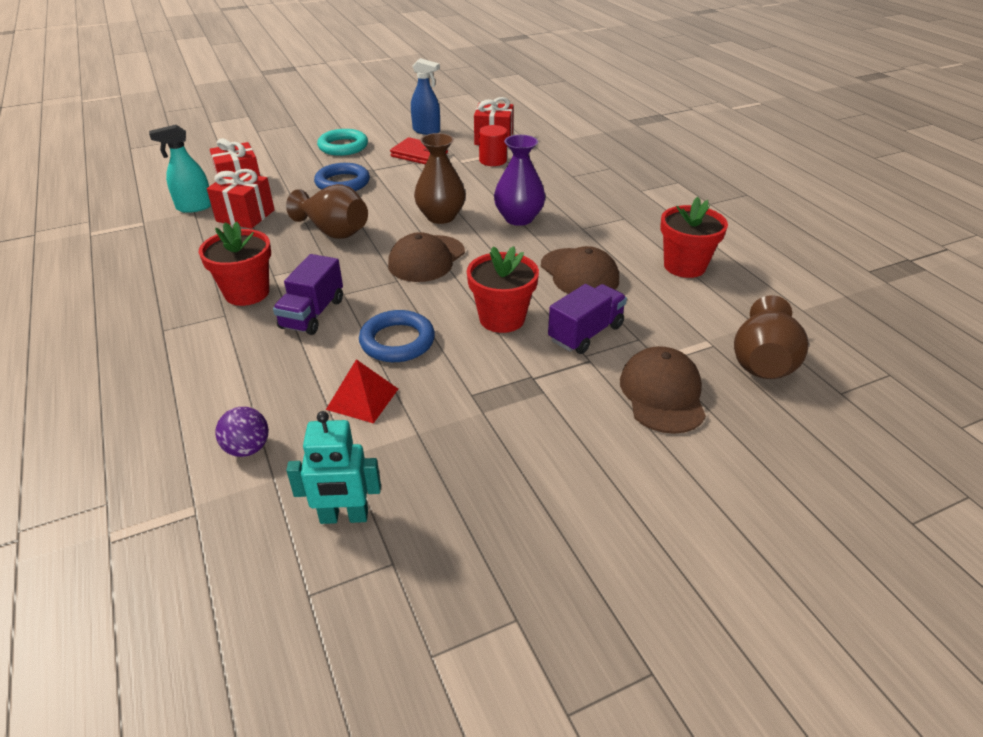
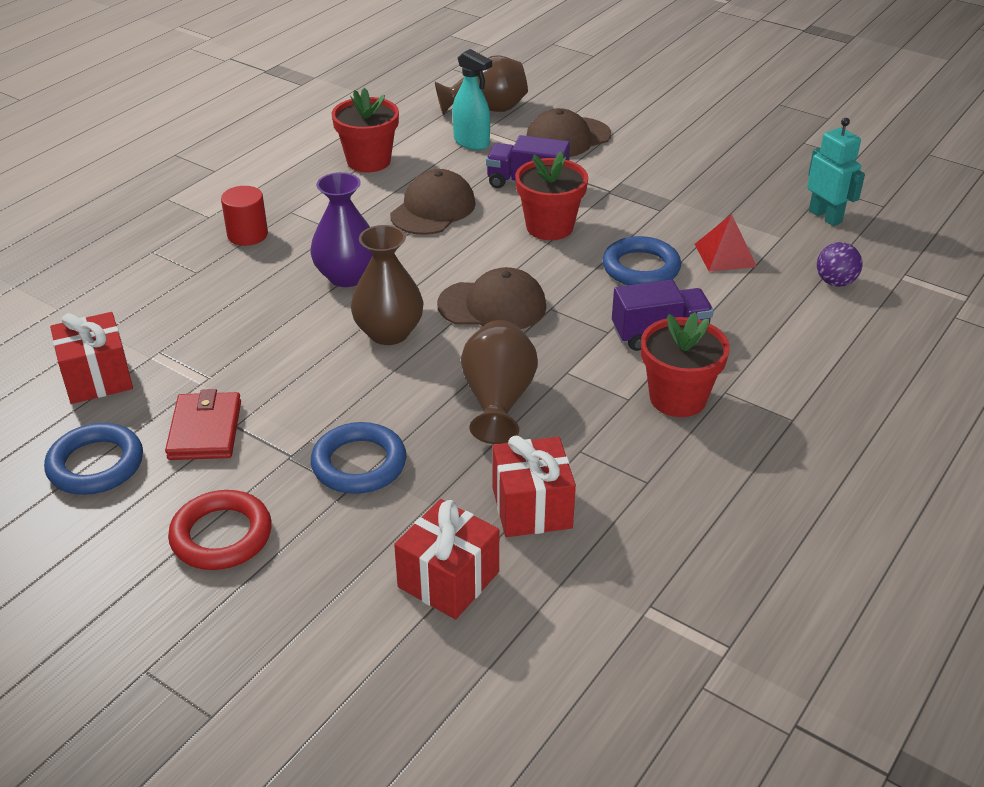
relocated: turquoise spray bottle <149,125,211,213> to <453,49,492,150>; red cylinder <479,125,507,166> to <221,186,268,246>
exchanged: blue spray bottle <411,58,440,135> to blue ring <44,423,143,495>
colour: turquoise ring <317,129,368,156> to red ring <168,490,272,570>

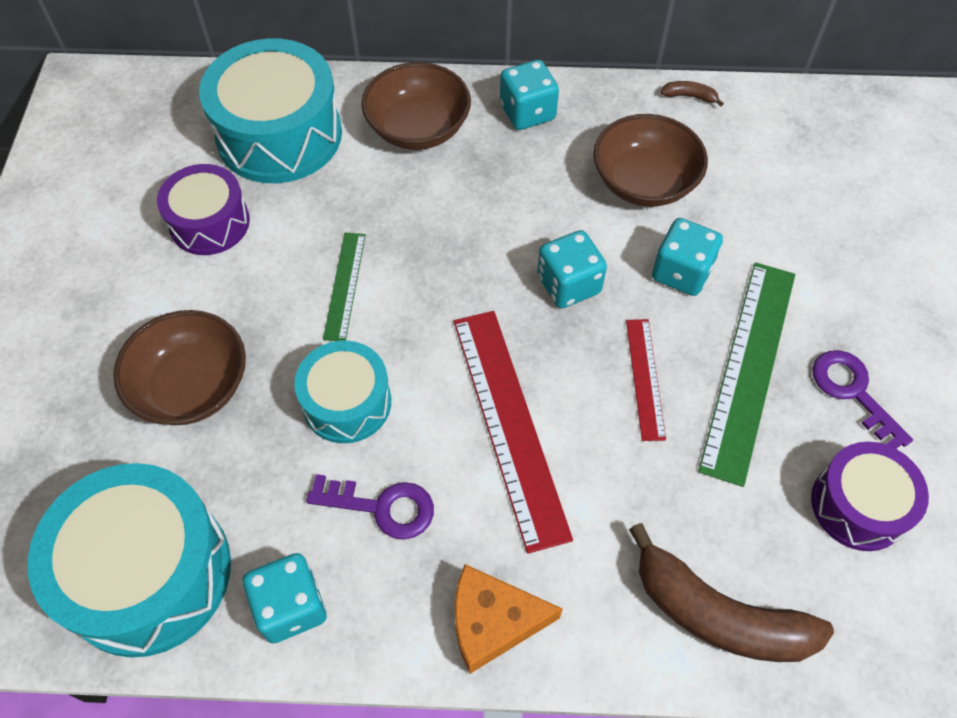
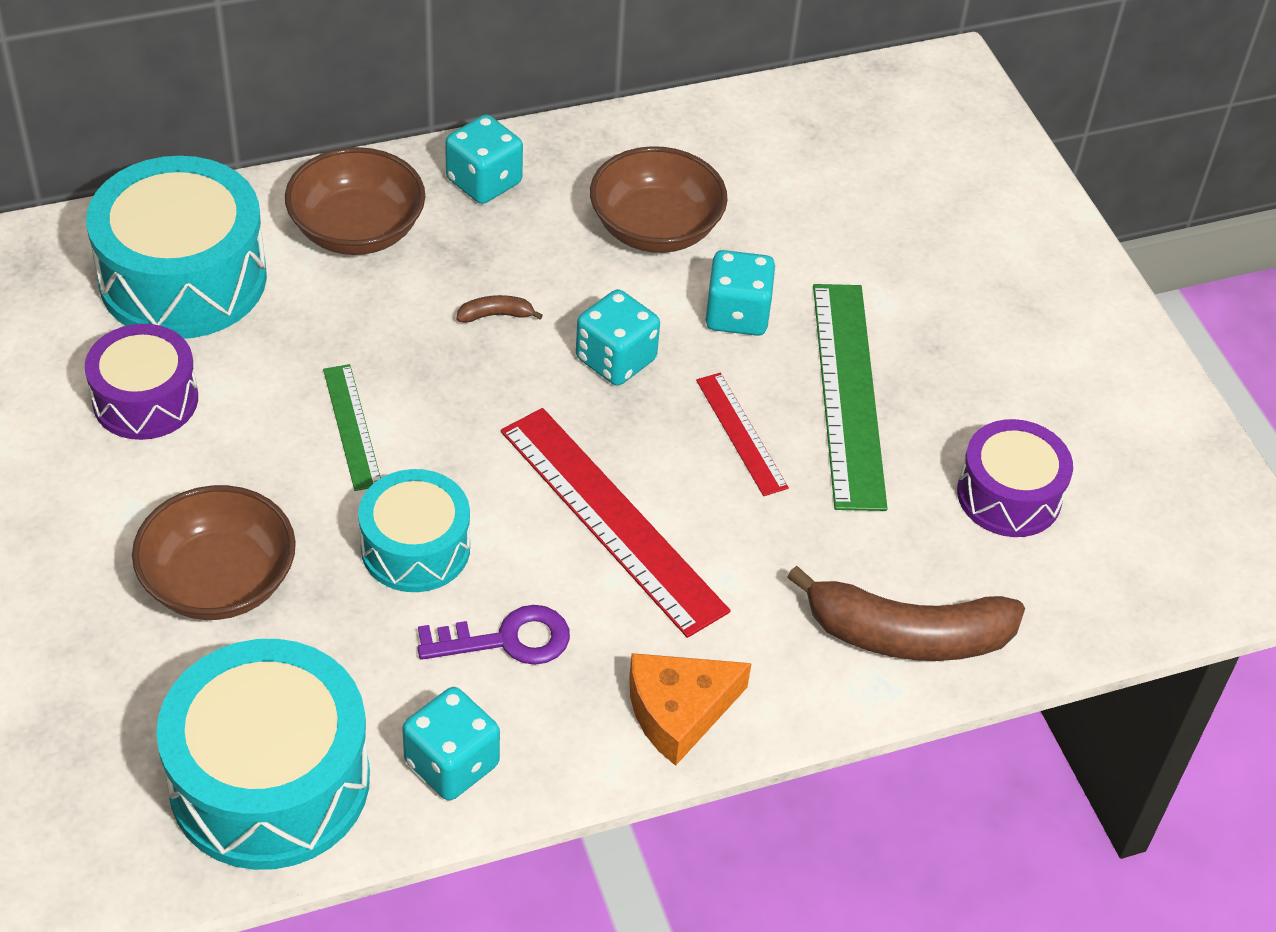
missing: purple key <812,350,913,449>
relocated: brown banana <661,81,724,106> to <456,295,543,323>

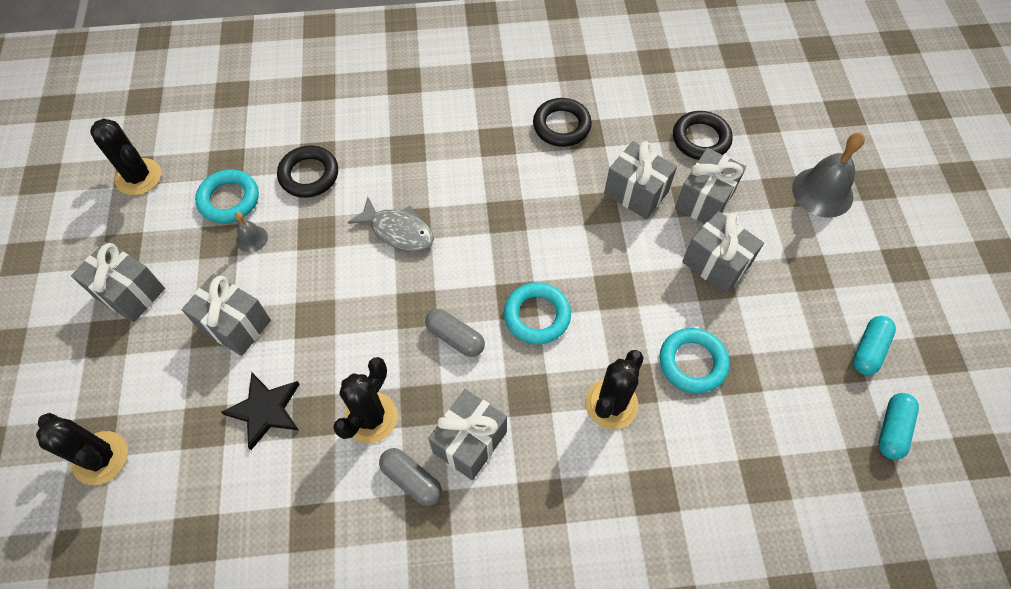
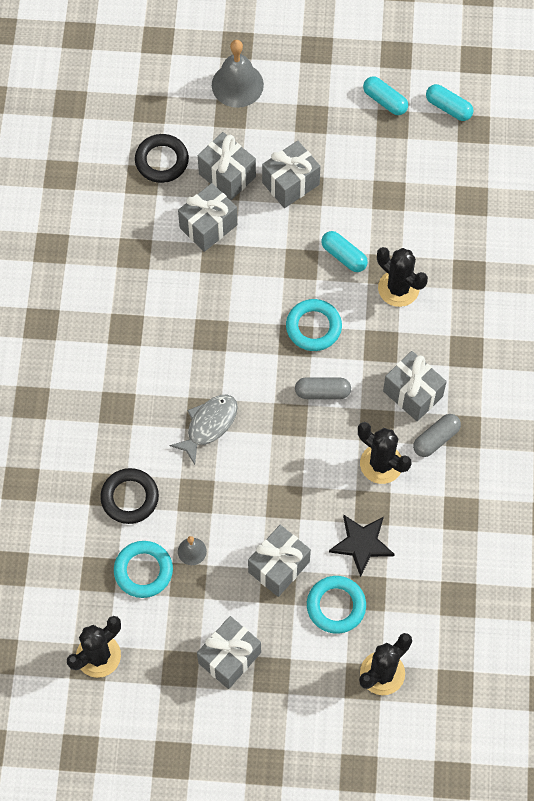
missing: black ring <533,98,592,147>
appeared: turquoise capsule <321,231,368,272>
relocated: turquoise ring <659,328,730,393> to <307,576,366,634>
spun: grey capsule <425,309,485,357> = <295,377,351,399> 45 degrees clockwise

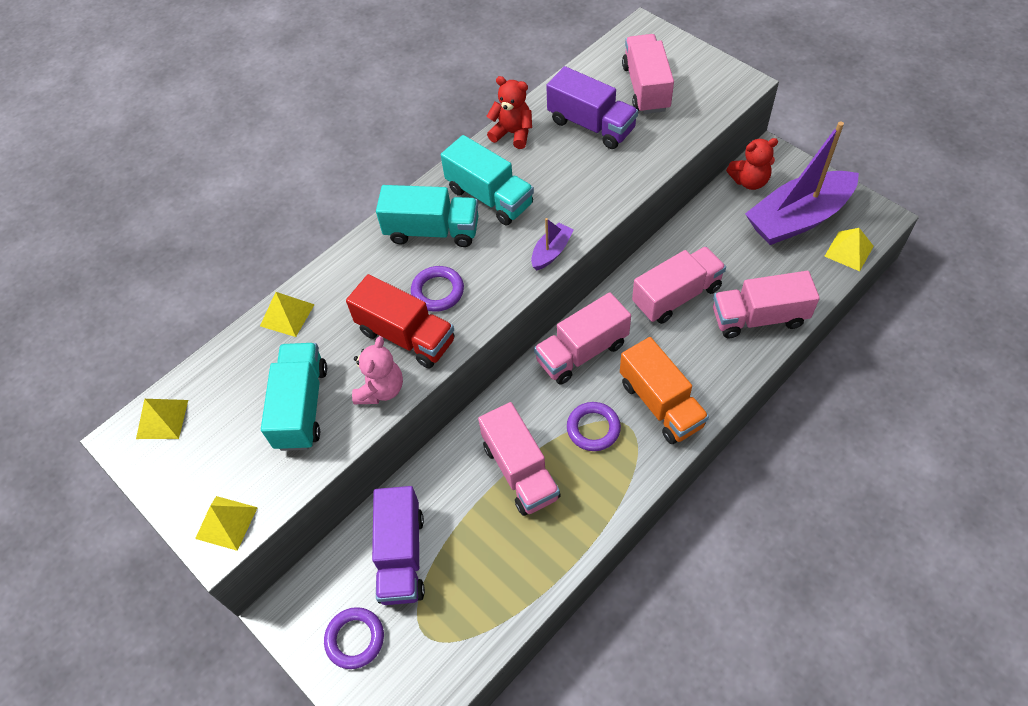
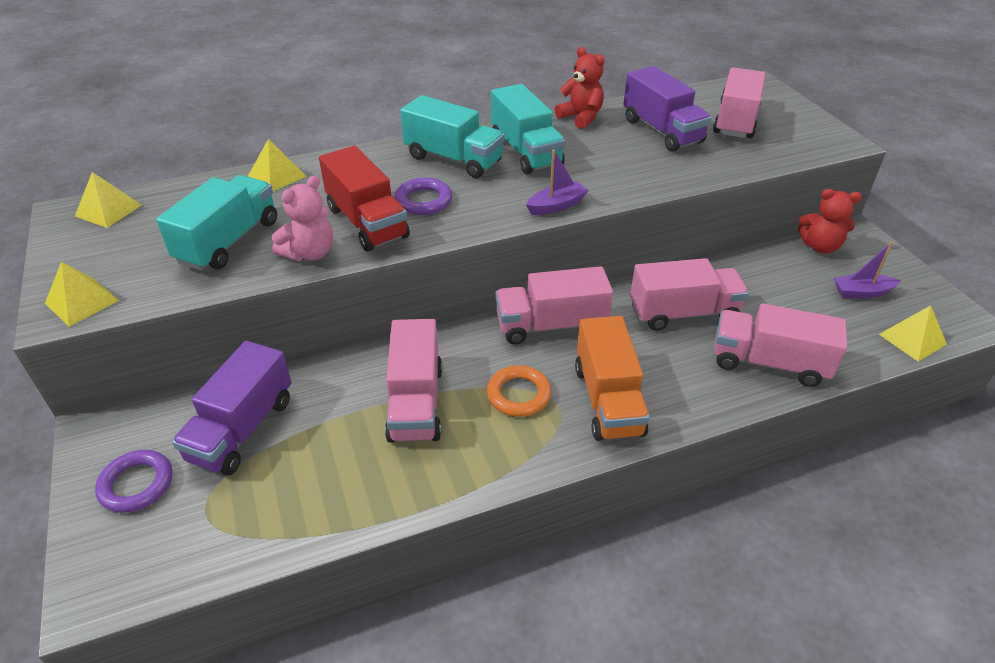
colour: purple ring <567,402,621,451> to orange ring <487,365,552,417>
size: purple boat <745,121,859,245> = <834,242,900,298> x0.43

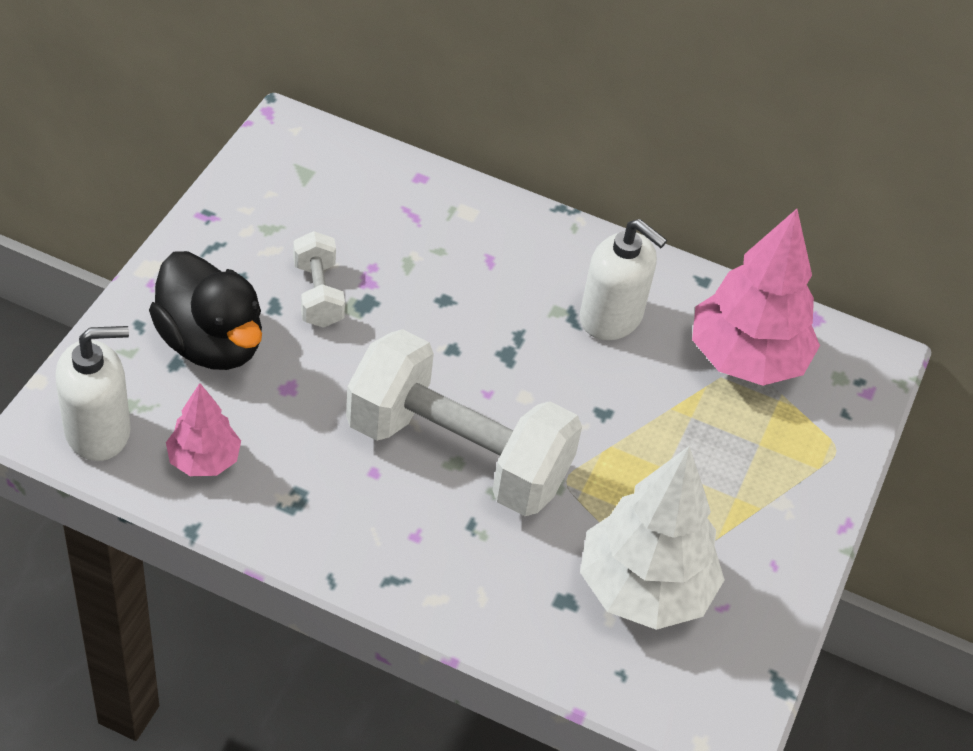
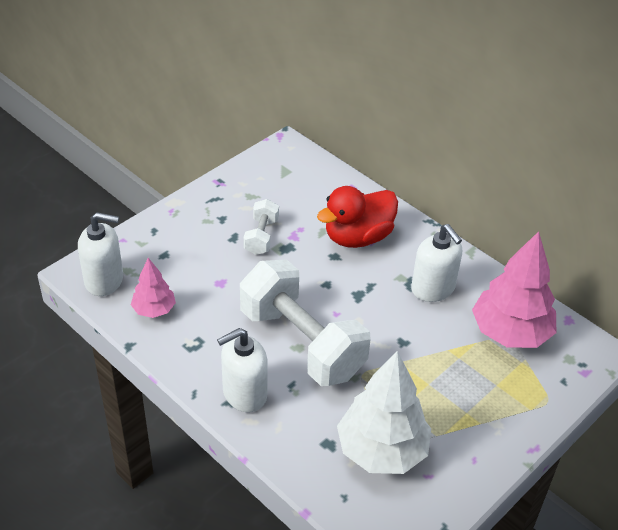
missing: black duck <149,251,262,370>
appeared: white soap dispenser <217,328,268,413>; red duck <317,186,398,248>

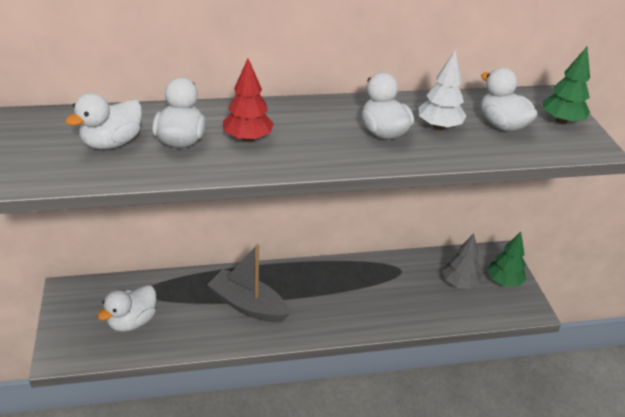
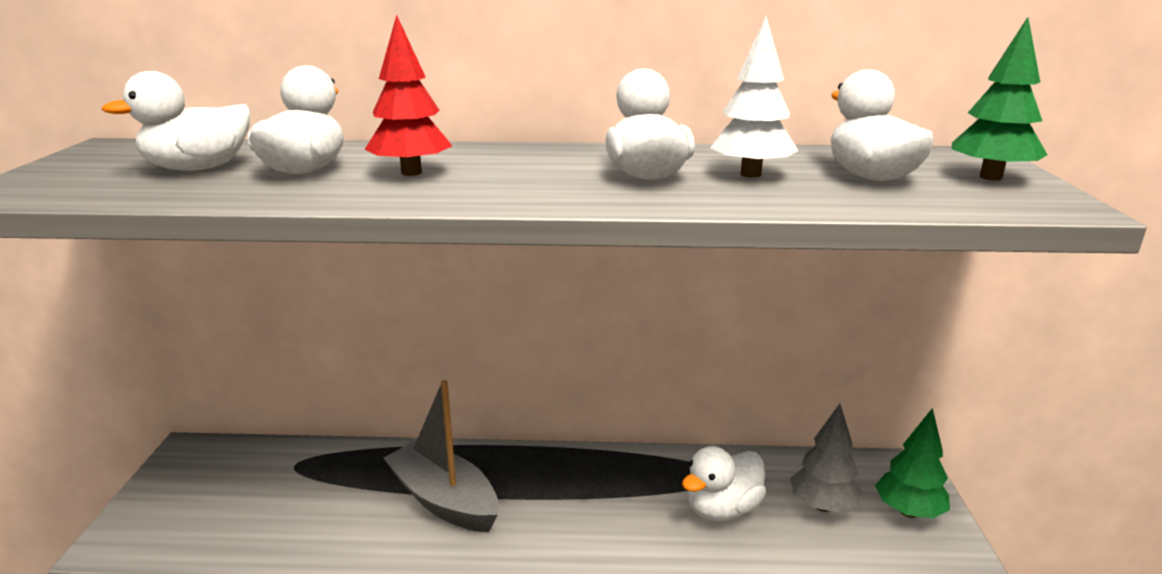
relocated: white duck <97,285,156,332> to <682,446,766,521>

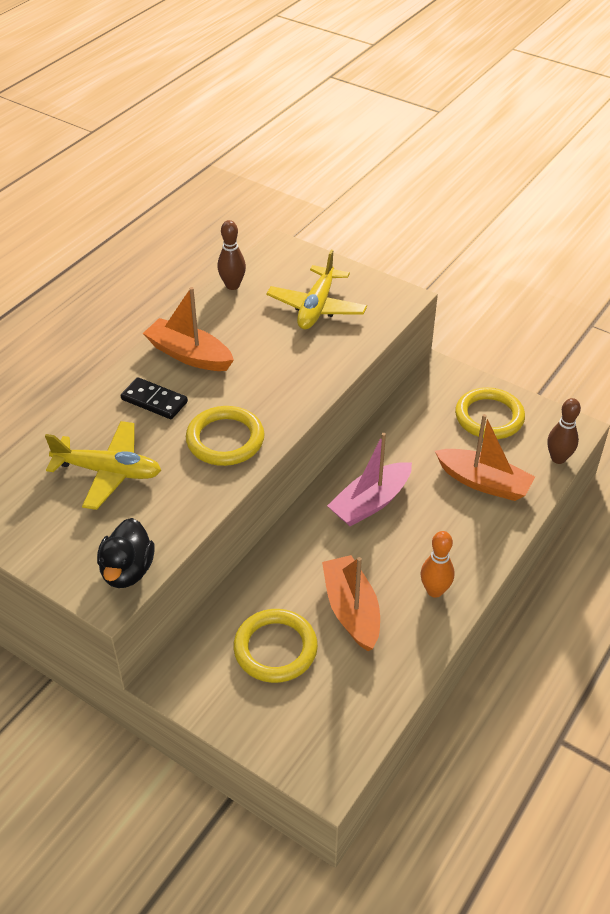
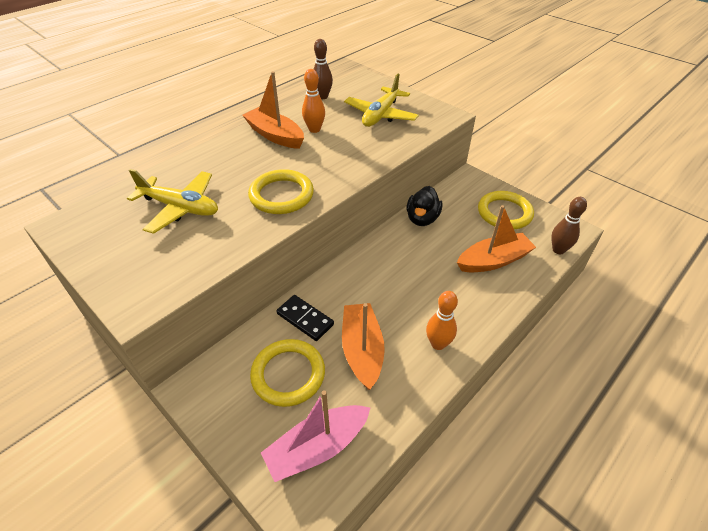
appeared: orange bowling pin <302,69,325,133>
relocated: black duck <97,518,155,588> to <406,186,443,226>; black domino <121,377,188,419> to <276,295,334,341>; pink boat <327,433,412,526> to <261,390,370,482>
spun: orange boat <435,414,535,501> = <457,205,536,272> 60 degrees counterclockwise

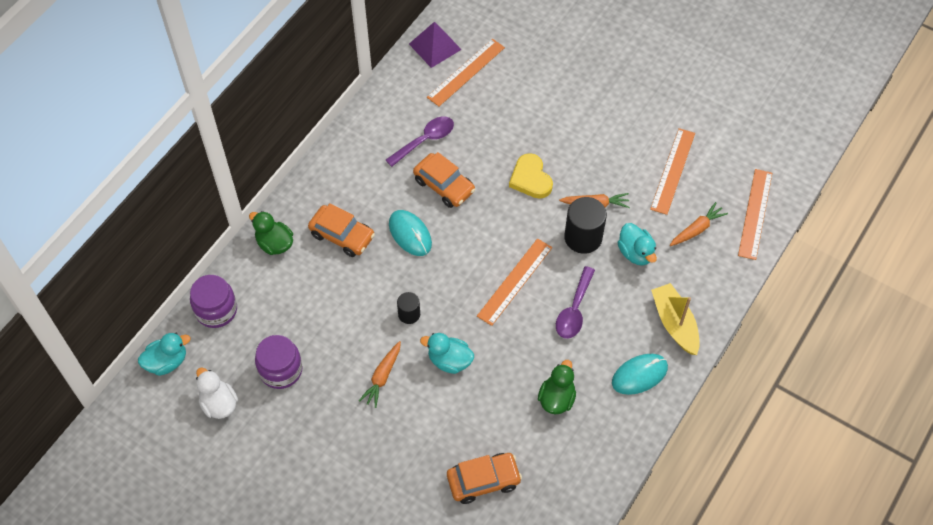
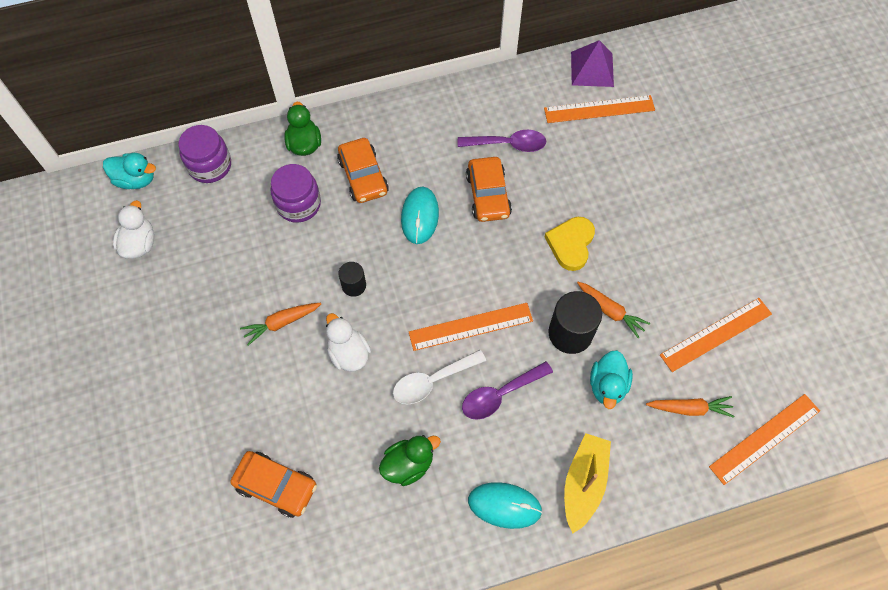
appeared: white spoon <393,350,486,405>
relocated: purple jar <255,335,303,389> to <271,164,321,223>
colour: turquoise duck <420,333,474,374> to white duck <326,313,371,372>

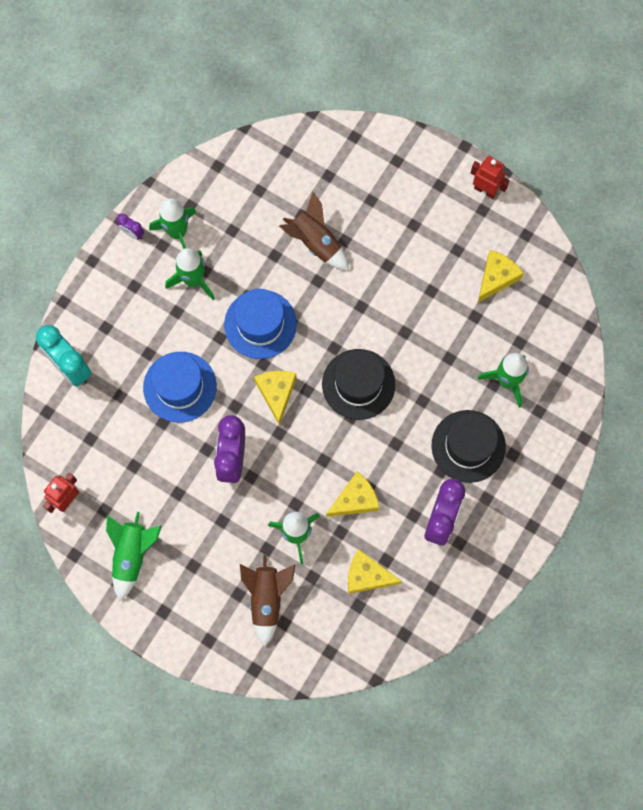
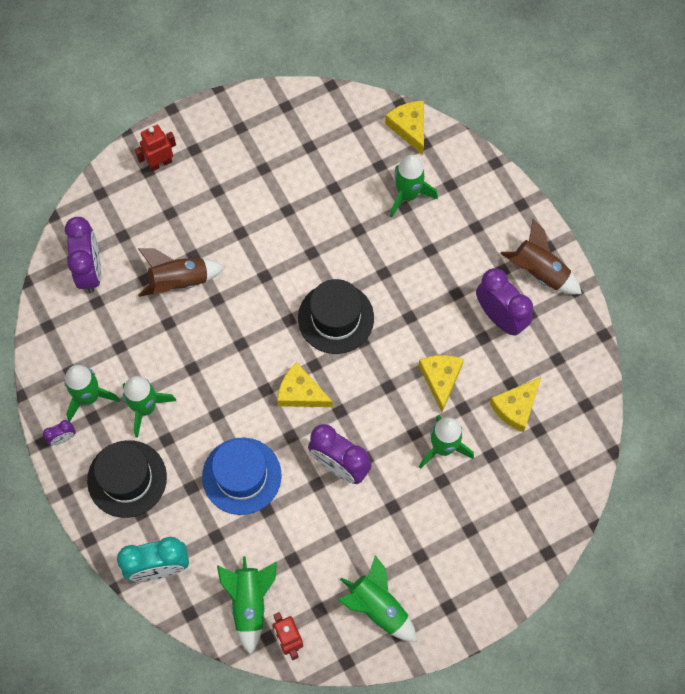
missing: blue hat <224,289,297,359>
appeared: purple clock <65,217,101,293>; green rocket <217,556,277,655>
relocated: brown rocket <240,555,295,647> to <500,219,582,294>; black hat <431,410,506,483> to <87,440,167,518>; red robot <471,156,510,199> to <135,125,176,172>; yellow cheese <478,250,524,302> to <385,101,424,155>

